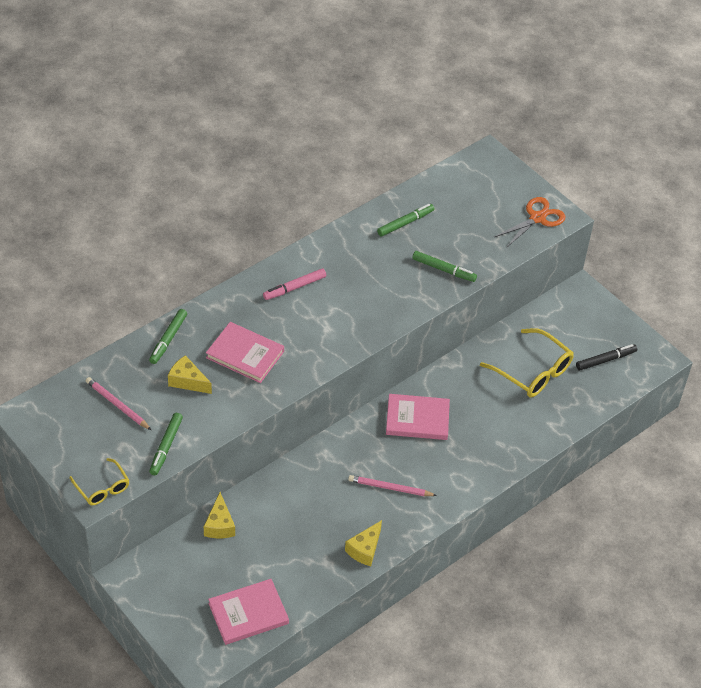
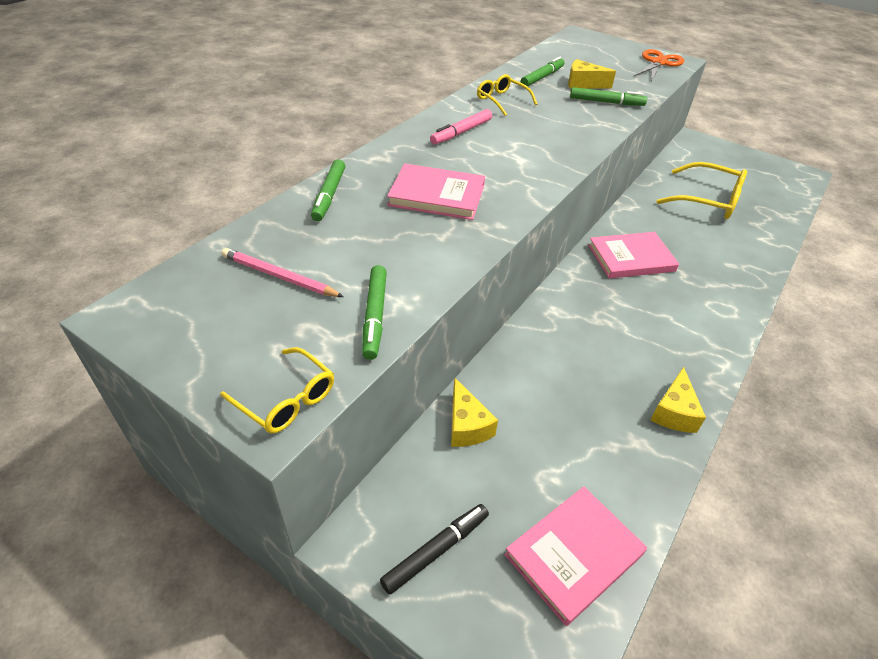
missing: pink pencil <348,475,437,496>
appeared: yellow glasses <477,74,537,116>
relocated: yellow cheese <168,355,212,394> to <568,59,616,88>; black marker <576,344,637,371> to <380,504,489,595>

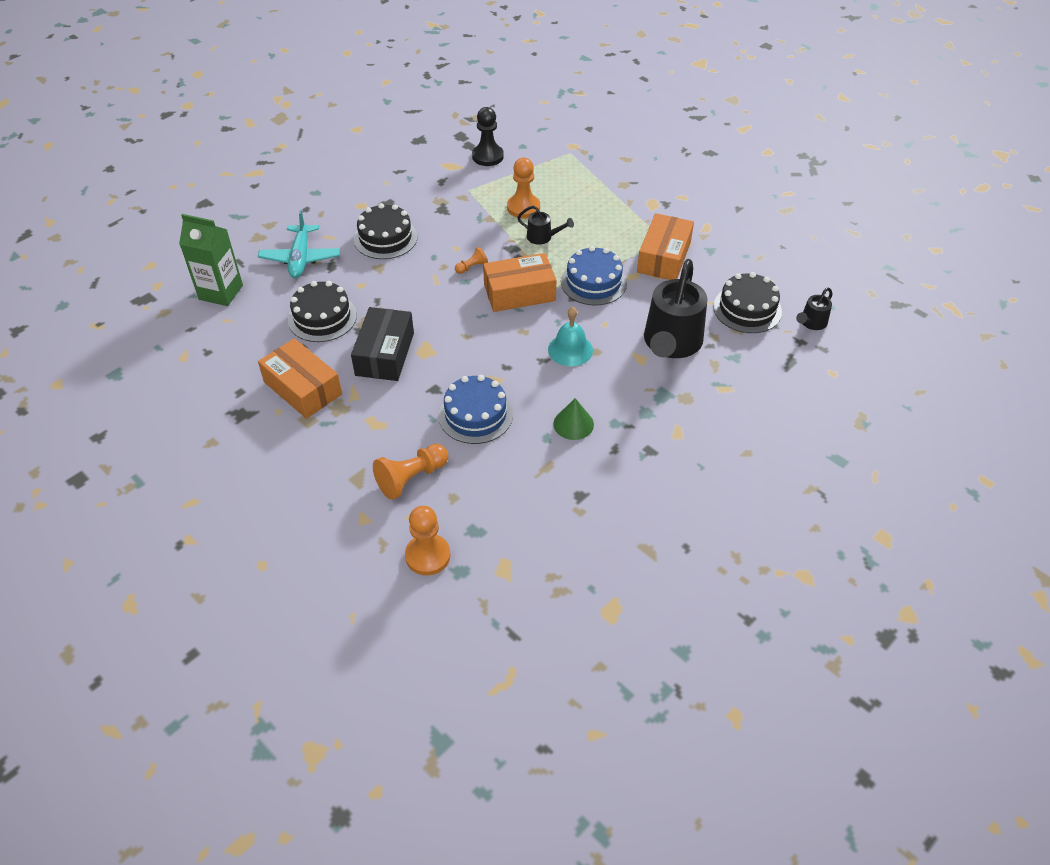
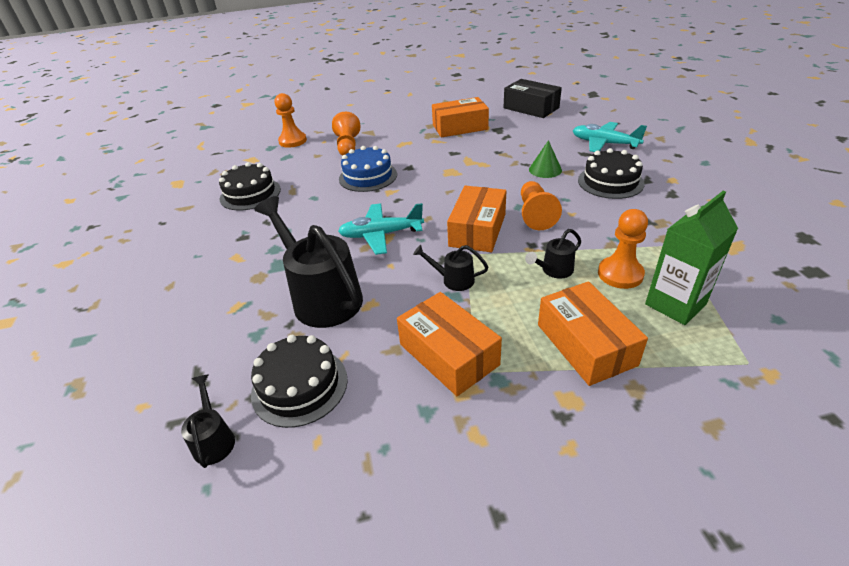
missing: black pawn <472,107,504,166>
appeared: orange box <538,281,648,386>
relocated: green carton <179,214,243,306> to <645,191,738,325>; black cake <288,281,357,342> to <219,162,281,211>; black box <351,307,414,381> to <504,79,562,118>; green cone <553,398,594,440> to <529,140,562,178>
exchanged: turquoise bell <548,307,593,366> to turquoise plane <338,203,424,255>; blue cake <561,246,627,305> to black watering can <413,245,488,291>
size: orange pawn <455,247,488,274> = <521,181,562,230> x1.88

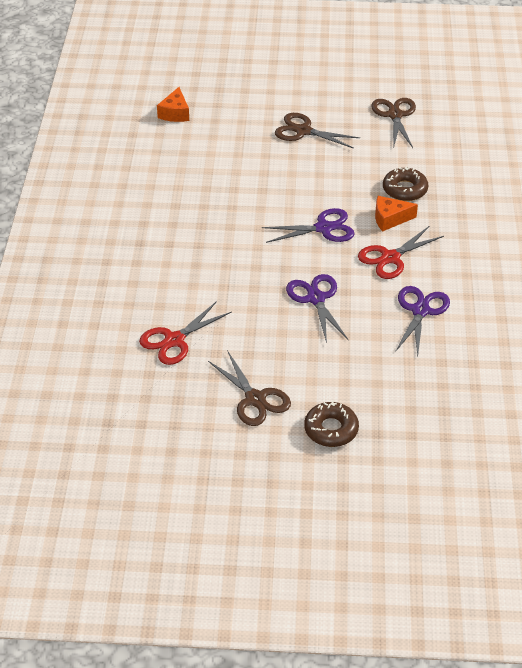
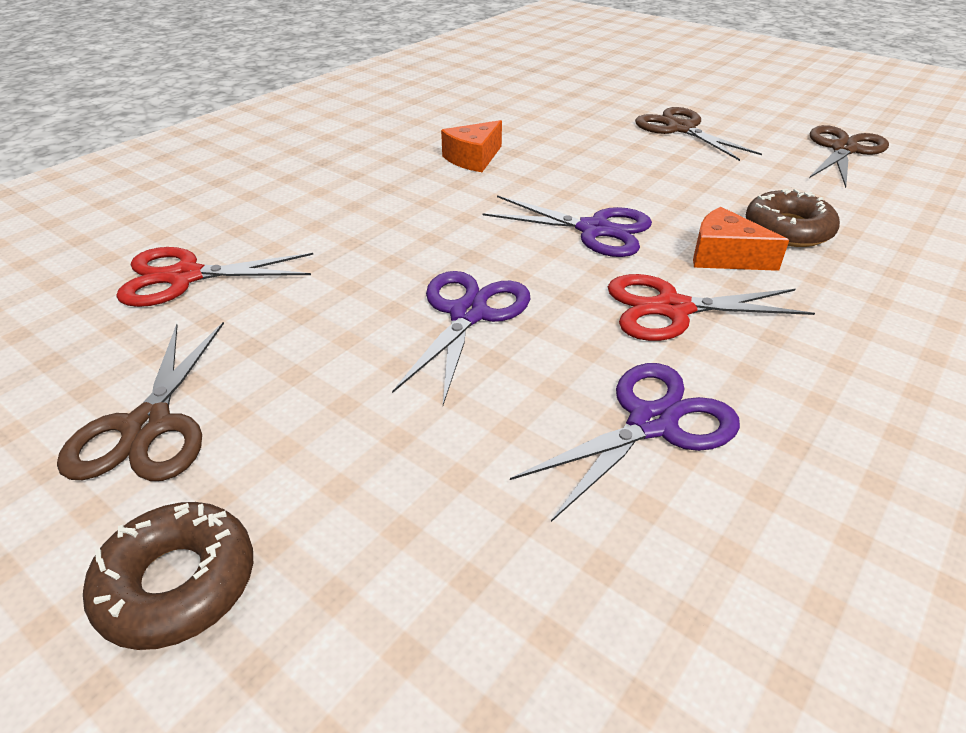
relocated: orange cheese <157,87,189,122> to <441,120,502,172>

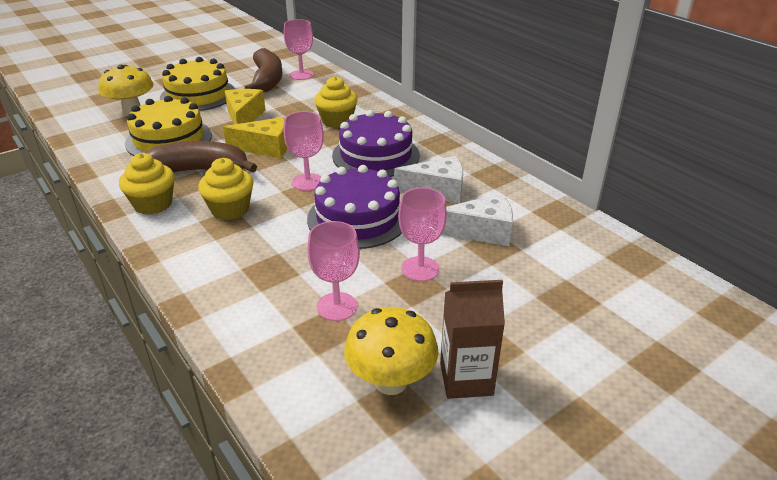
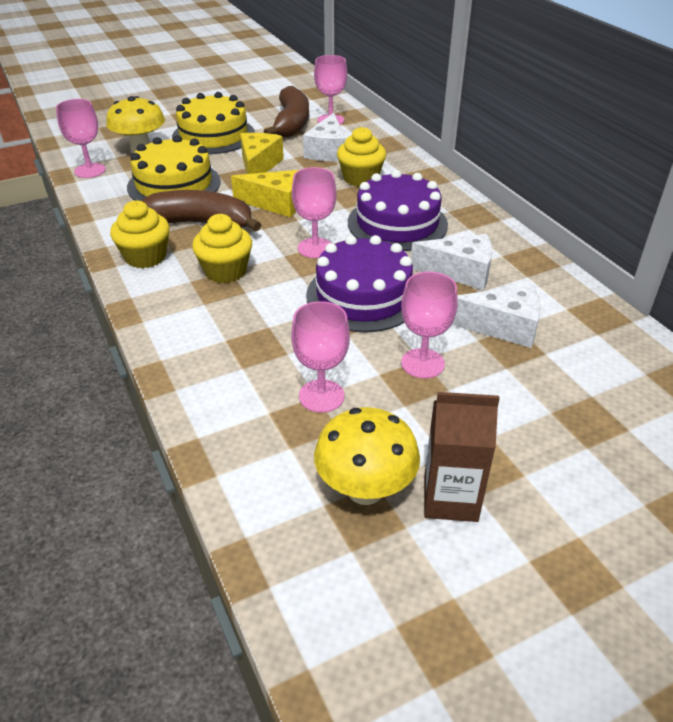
appeared: pink goblet <56,99,106,178>; white cheese <303,113,346,161>

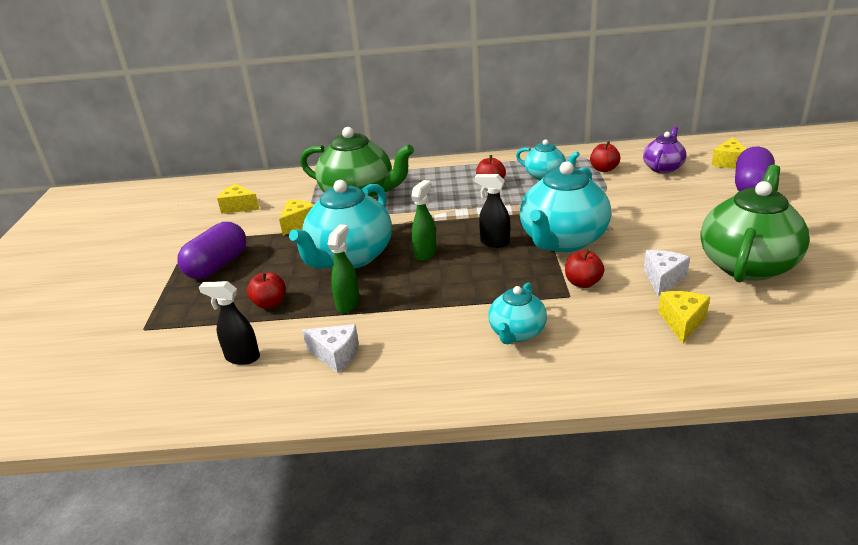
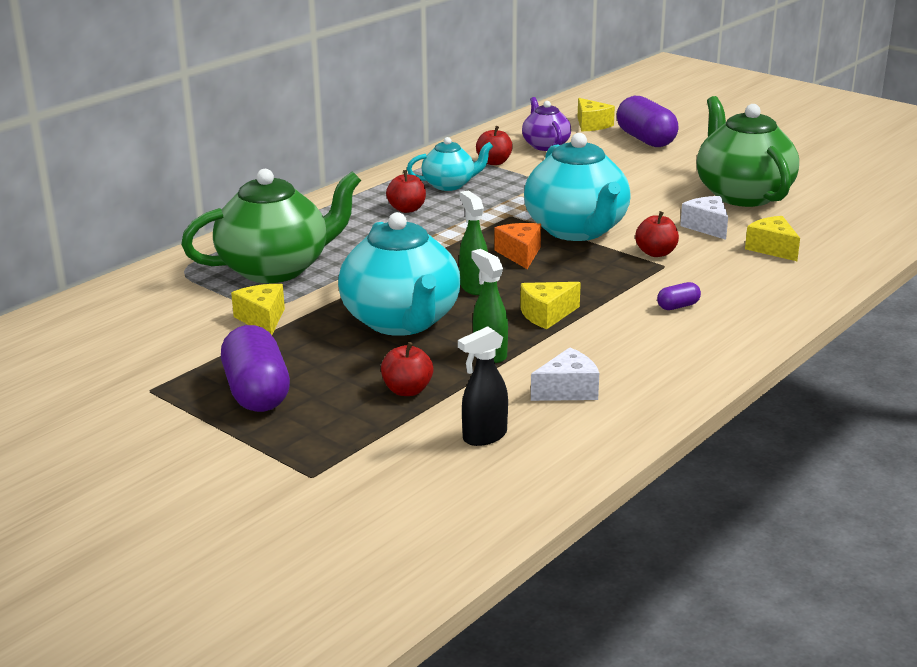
relocated: yellow cheese <217,183,260,214> to <520,282,581,329>
exchanged: black spray bottle <474,174,510,248> to orange cheese <494,223,541,269>; turquoise teapot <488,283,547,344> to purple capsule <657,282,701,310>

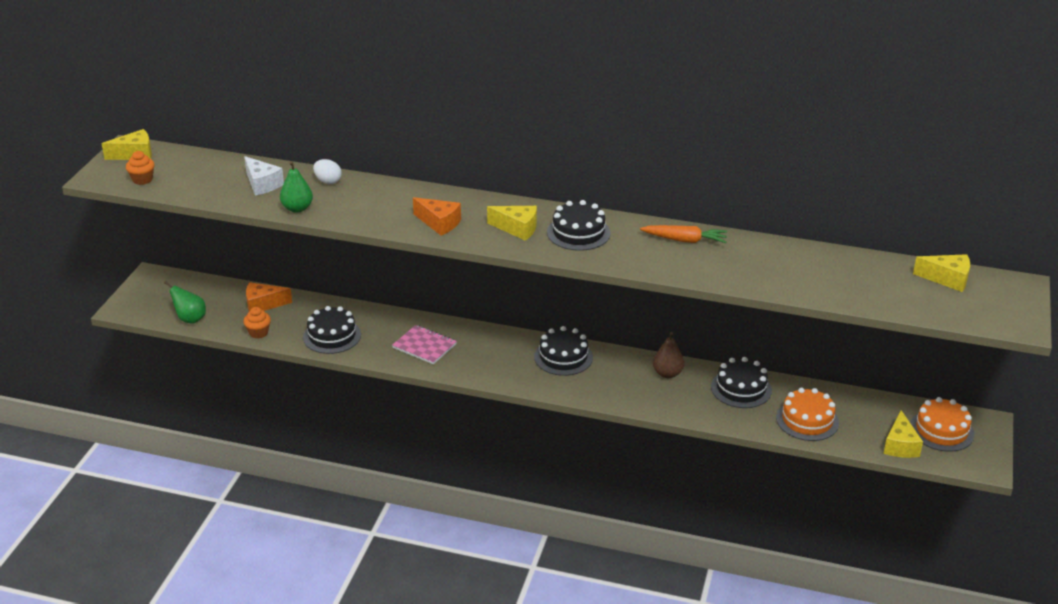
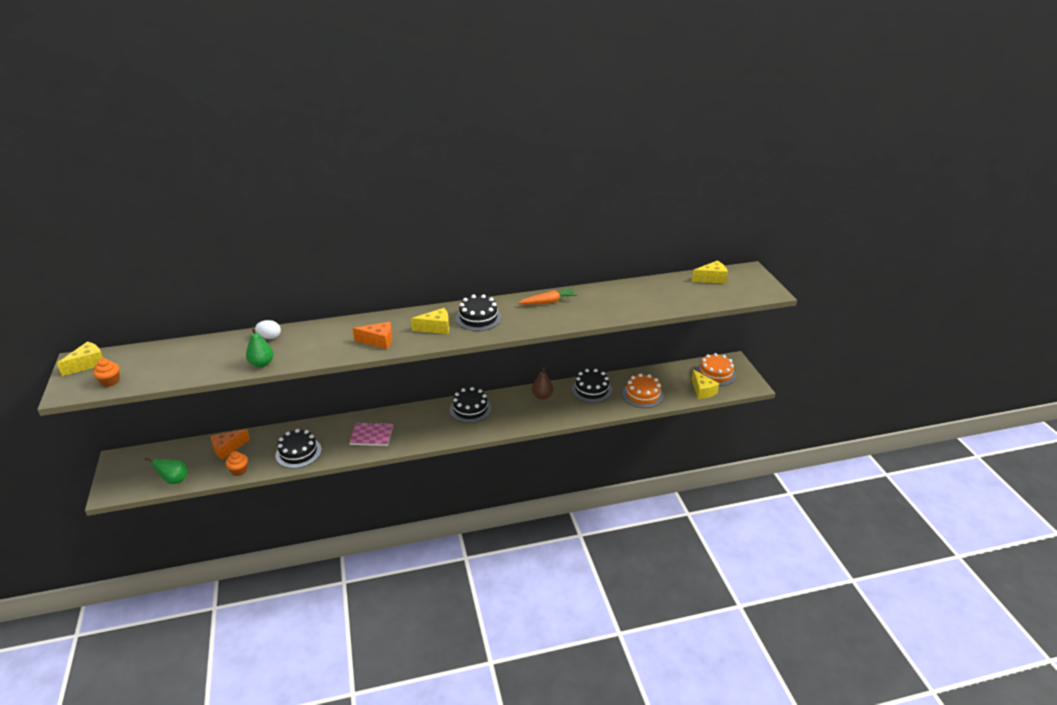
missing: white cheese <244,156,284,196>

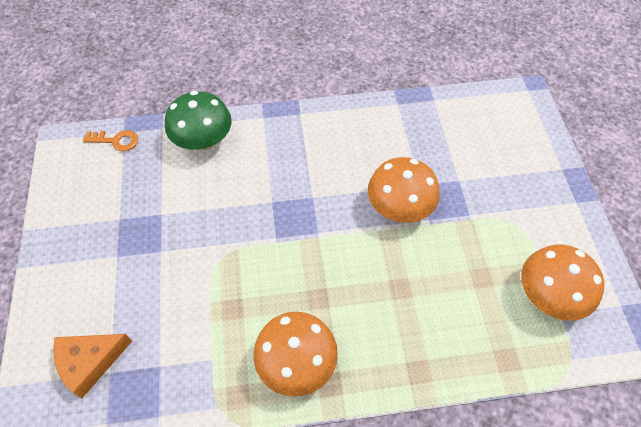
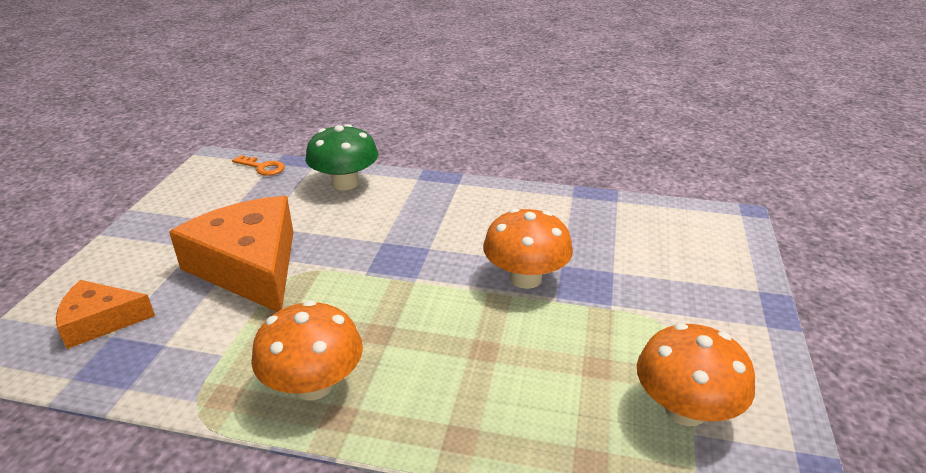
appeared: orange cheese <169,196,293,312>

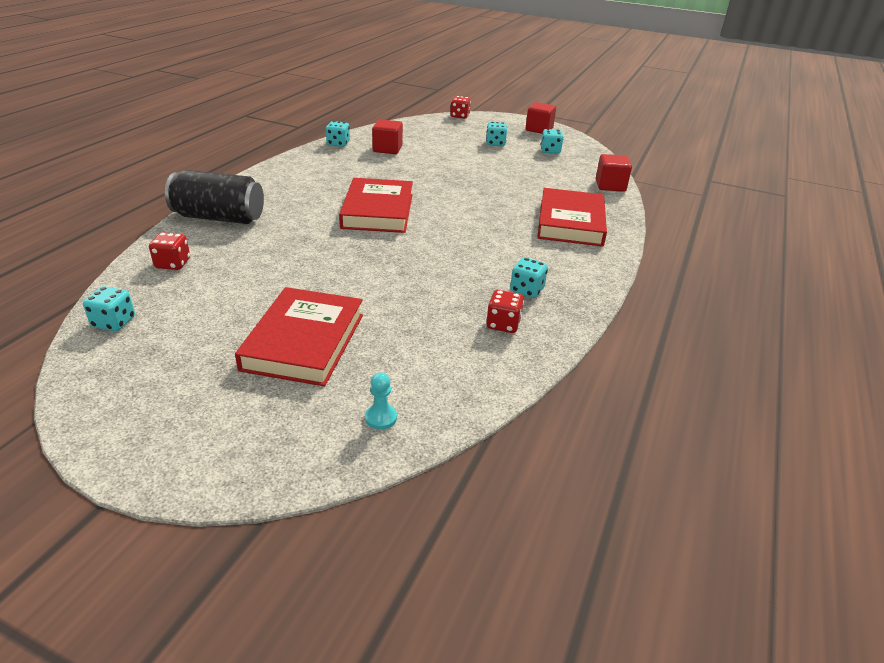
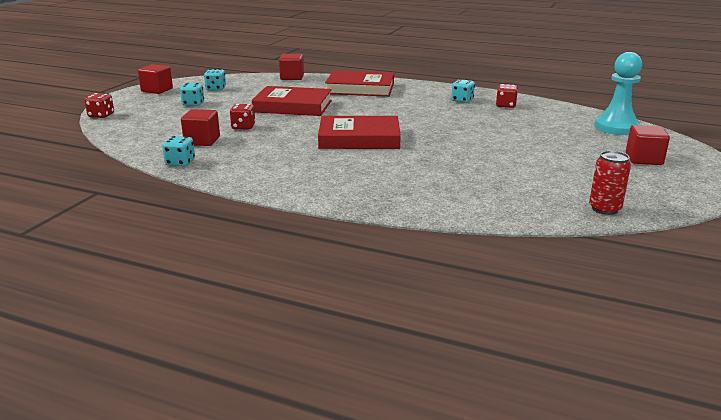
missing: black can <165,170,264,224>
appeared: red cube <626,125,670,165>
relocated: red dice <149,232,190,270> to <230,104,256,129>; red book <235,287,363,386> to <252,86,332,116>
exchanged: turquoise dice <83,286,135,331> to red can <589,151,631,215>
size: turquoise pawn <365,372,397,430> = <595,52,642,135> x2.37

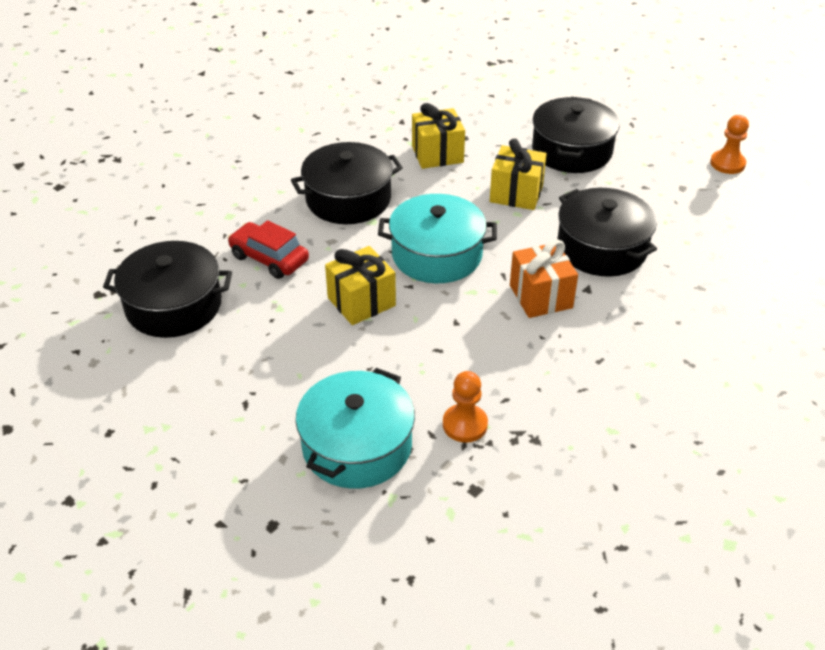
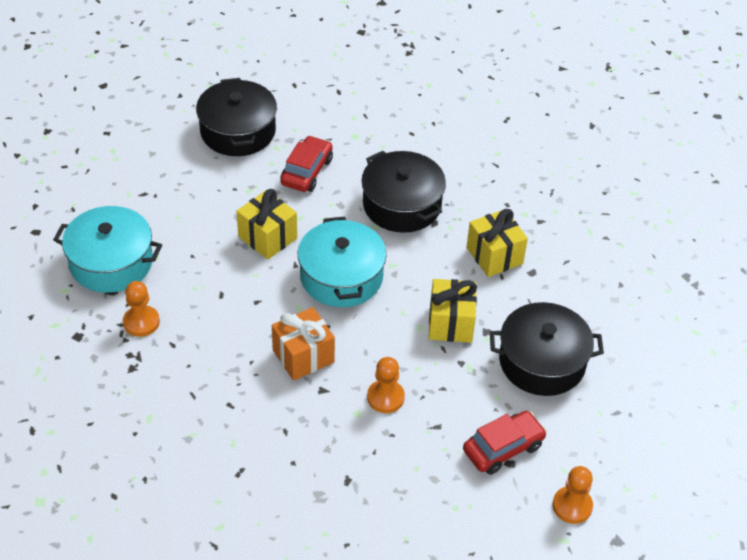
appeared: red car <463,411,547,475>
exchanged: black pot <558,188,657,277> to orange pawn <367,357,405,413>

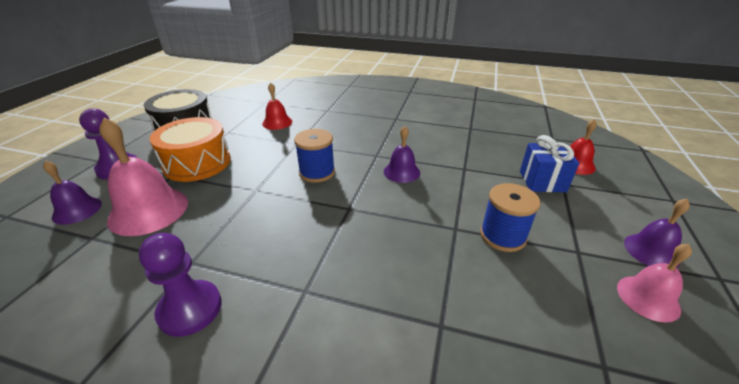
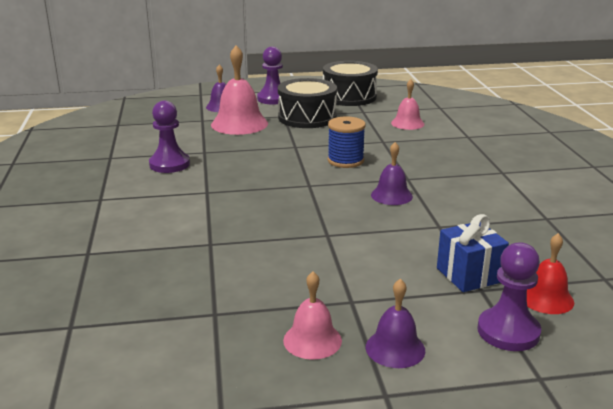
missing: blue spool <480,183,541,252>
appeared: purple pawn <477,242,541,351>
colour: orange drum <150,117,231,182> to black drum <278,78,337,128>; red bell <262,83,292,130> to pink bell <391,79,424,130>

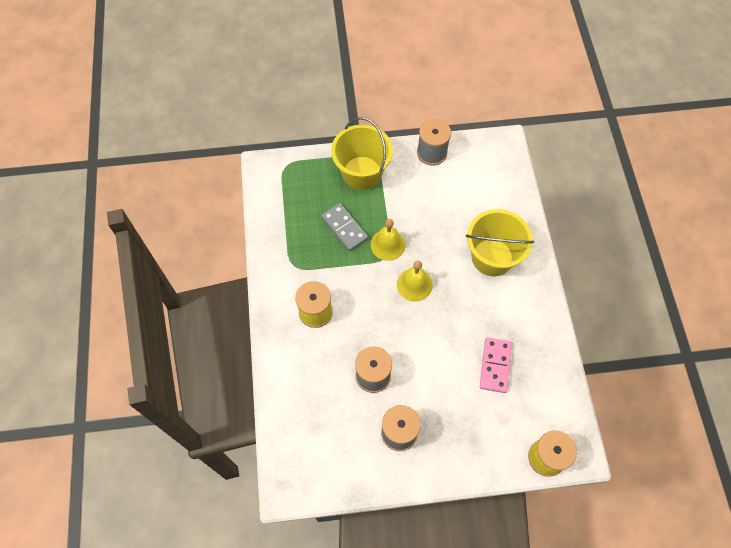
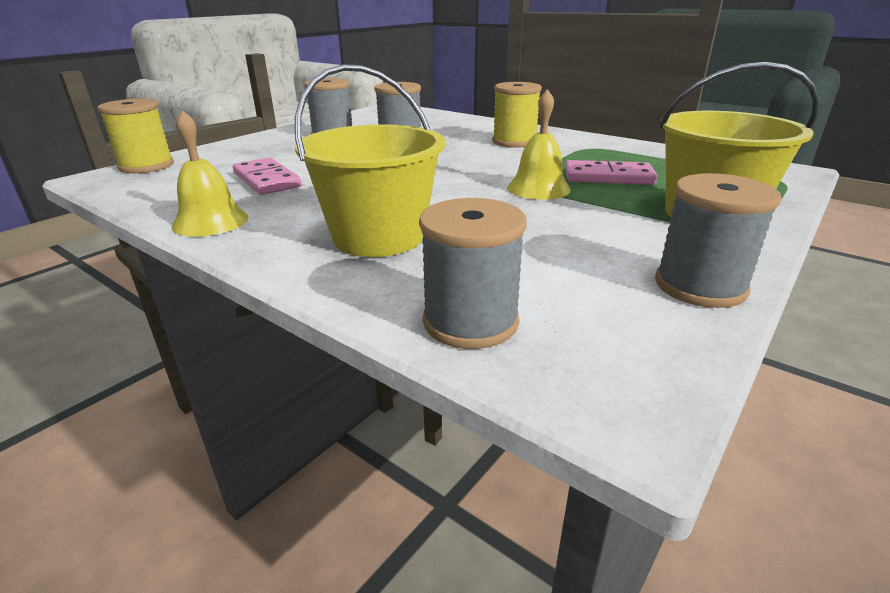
appeared: grey spool <419,198,527,349>
relocated: yellow bell <397,261,433,301> to <172,110,248,237>
colour: grey domino <321,203,368,251> to pink domino <565,160,658,185>

